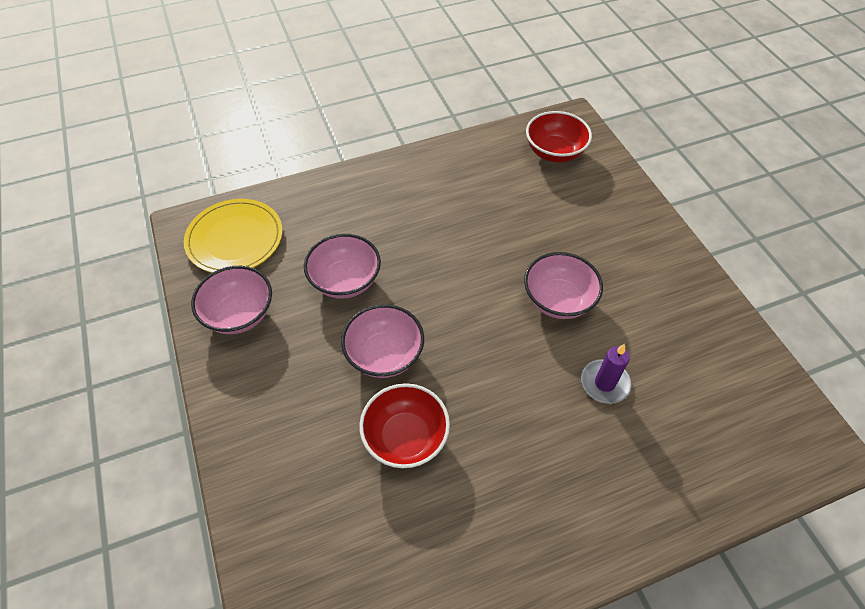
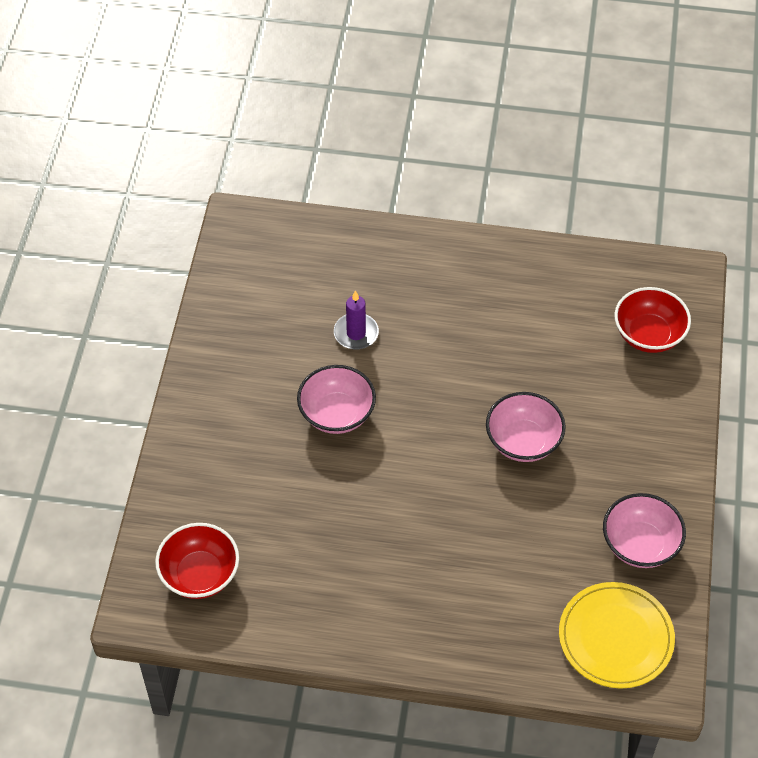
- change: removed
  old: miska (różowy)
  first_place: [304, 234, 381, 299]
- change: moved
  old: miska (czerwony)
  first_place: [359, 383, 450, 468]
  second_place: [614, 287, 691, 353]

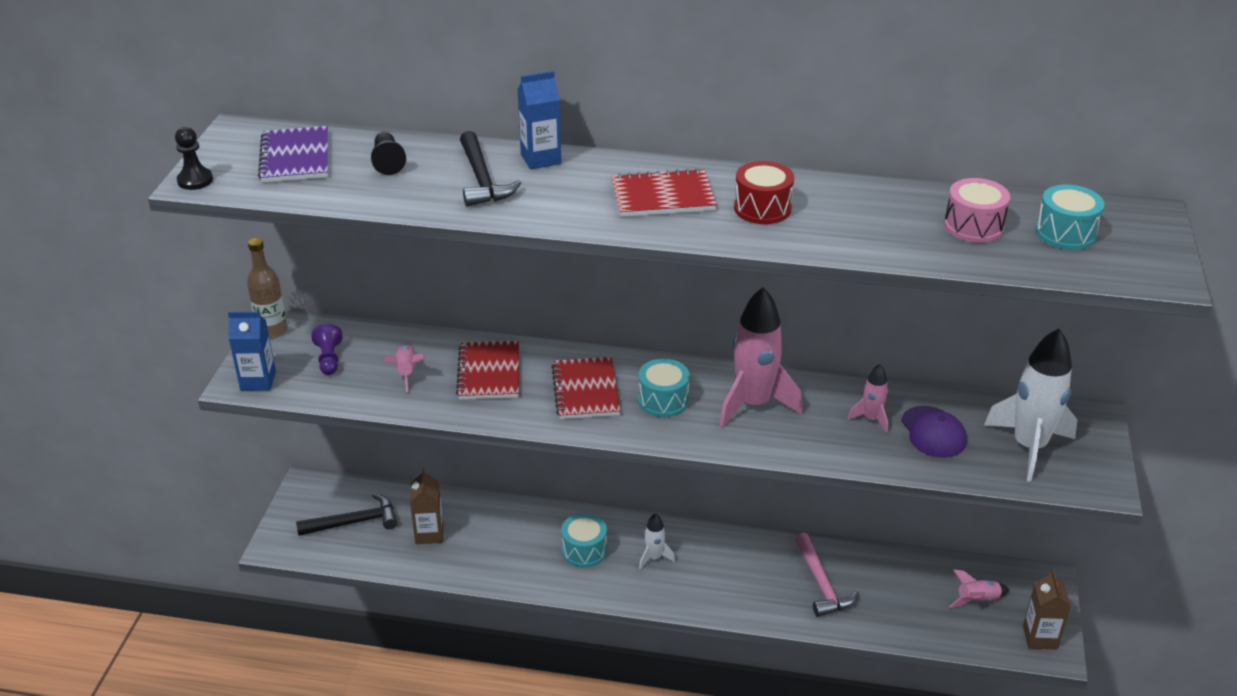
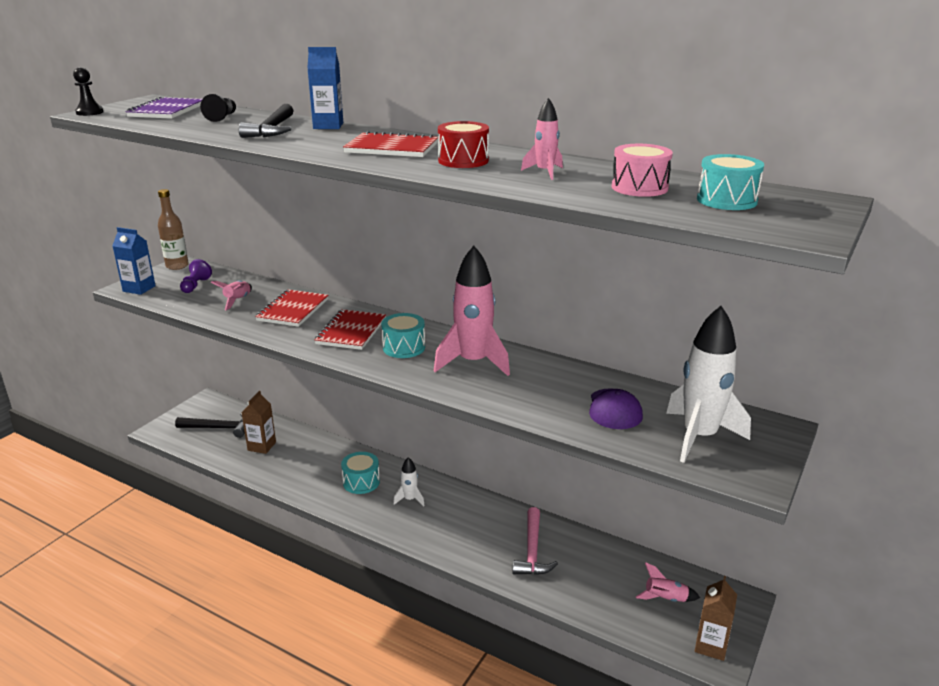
- change: moved
  old: rakieta (różowy)
  first_place: [847, 364, 888, 433]
  second_place: [521, 98, 563, 180]

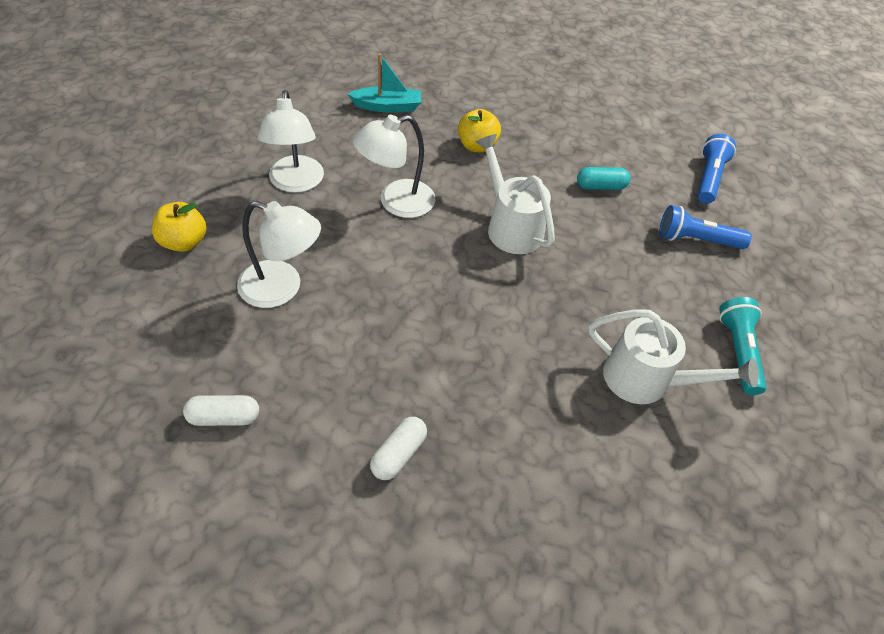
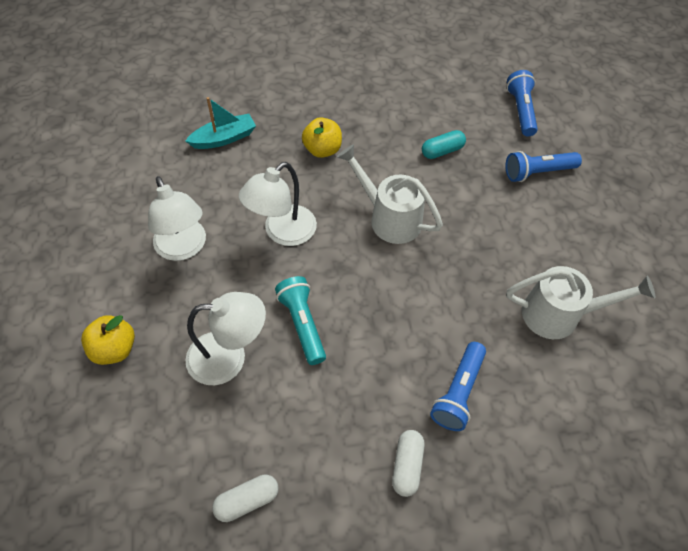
- change: added
  new: latarka (niebieski)
  second_place: [430, 342, 486, 431]
- change: moved
  old: latarka (turkusowy)
  first_place: [719, 297, 767, 395]
  second_place: [275, 276, 326, 365]

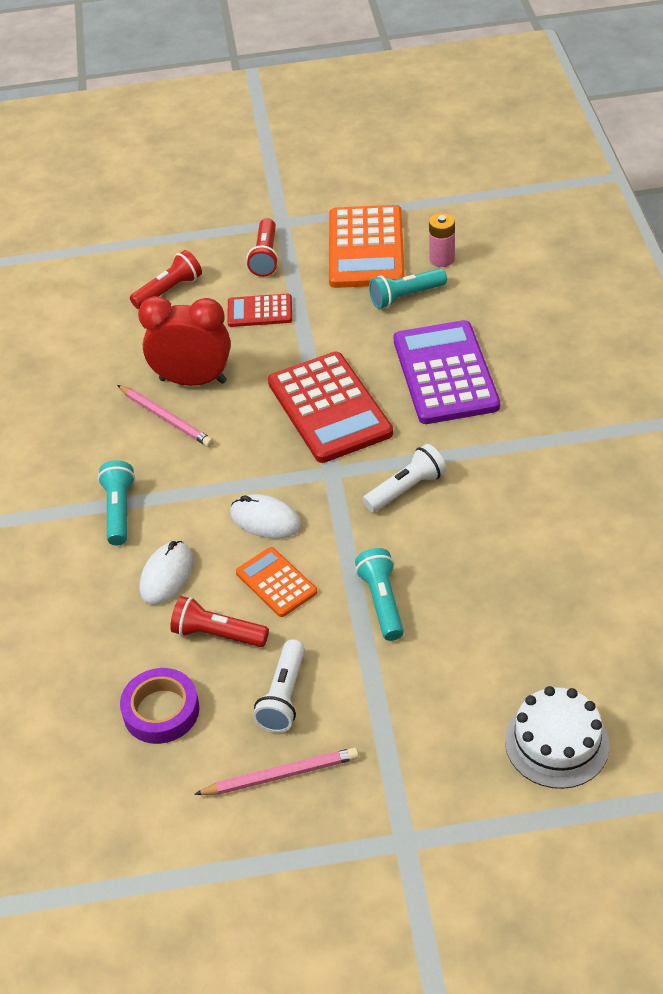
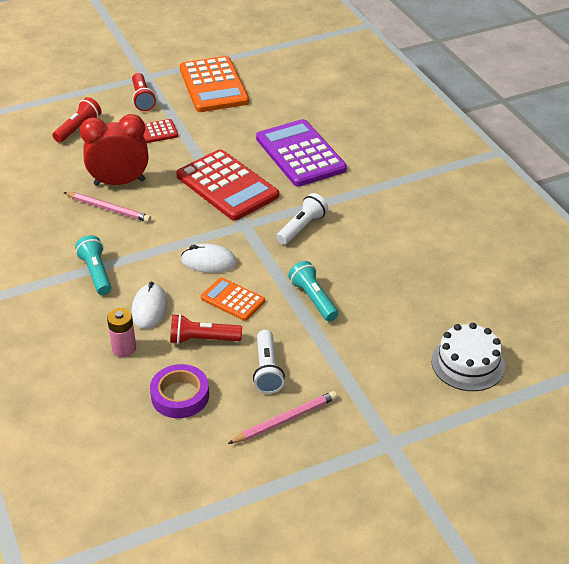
- change: removed
  old: latarka (turkusowy)
  first_place: [369, 268, 447, 309]
- change: moved
  old: bateria (różowy)
  first_place: [429, 213, 455, 267]
  second_place: [107, 308, 136, 357]

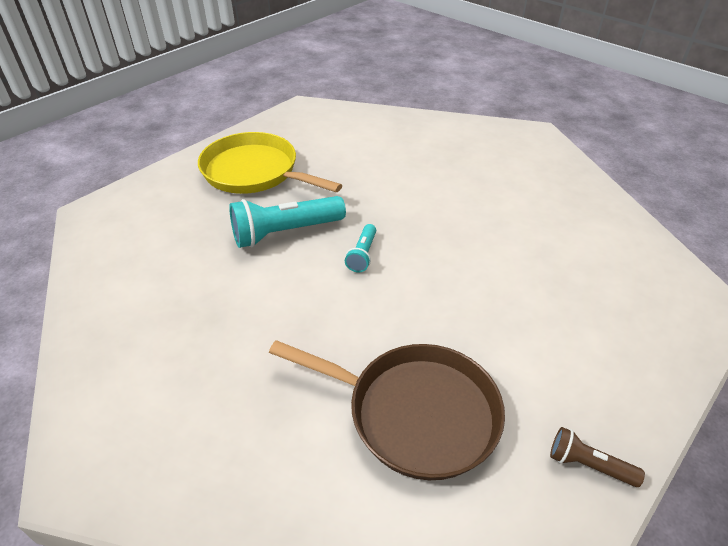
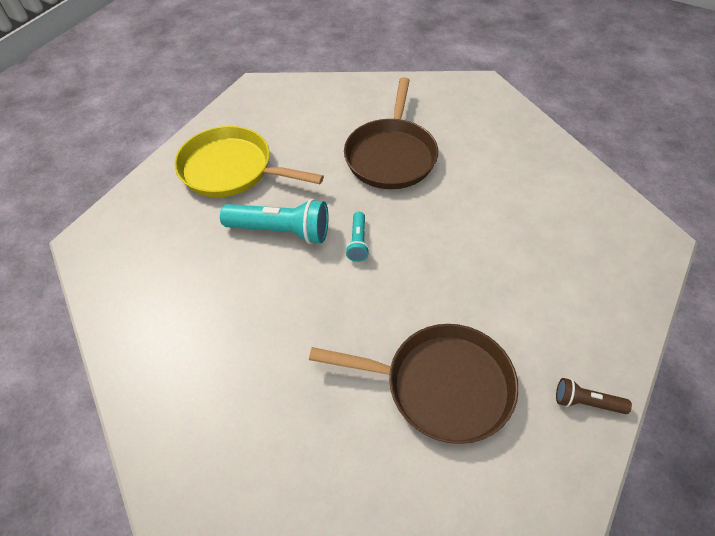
- change: added
  new: patelnia (brązowy)
  second_place: [344, 77, 438, 189]
- change: turned
  old: latarka (turkusowy)
  first_place: [229, 196, 346, 248]
  second_place: [220, 199, 329, 244]
  degrees: -135

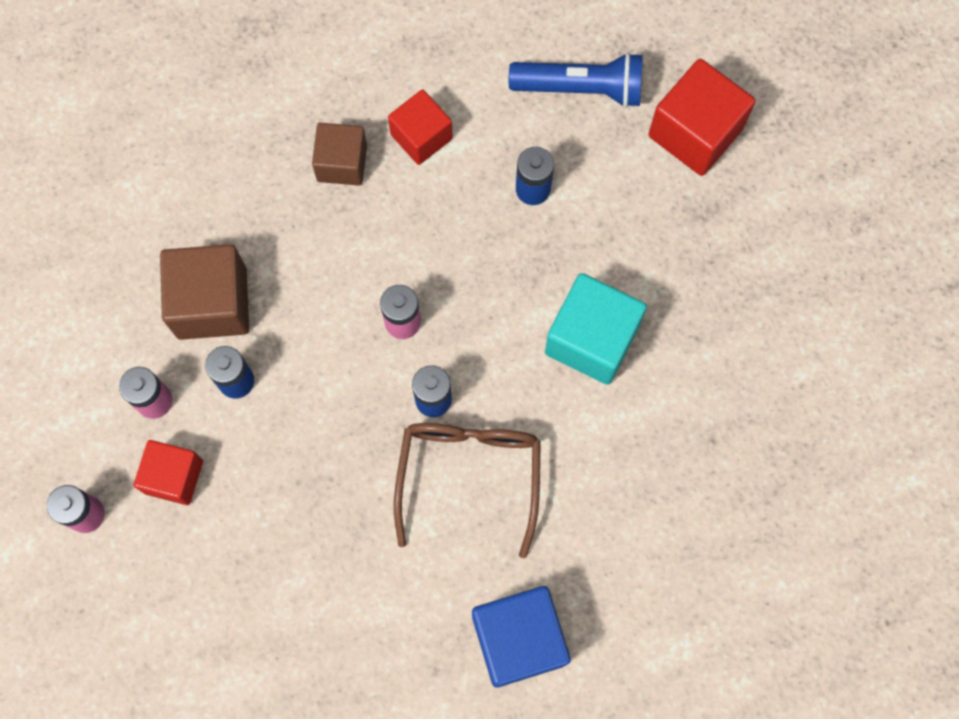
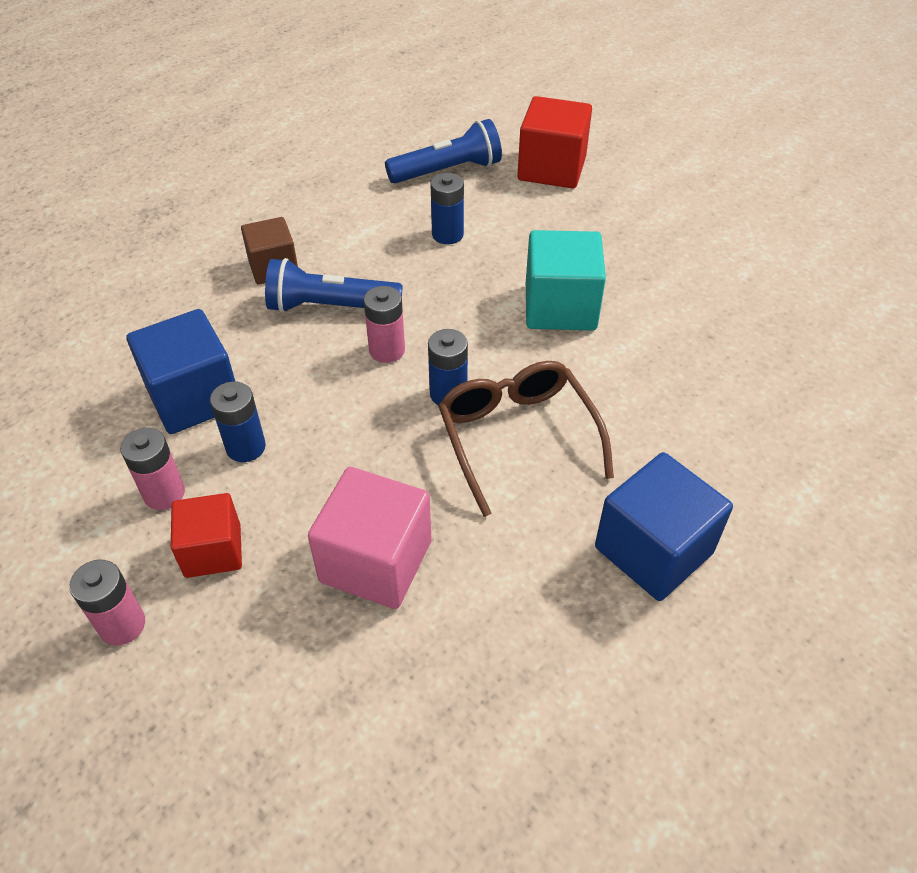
- change: removed
  old: sześcian (czerwony)
  first_place: [388, 89, 453, 165]
- change: added
  new: latarka (niebieski)
  second_place: [265, 258, 403, 313]
- change: added
  new: sześcian (różowy)
  second_place: [308, 467, 432, 609]
- change: recoloured
  old: sześcian (brązowy)
  new: sześcian (niebieski)
  first_place: [160, 244, 249, 340]
  second_place: [126, 309, 235, 434]

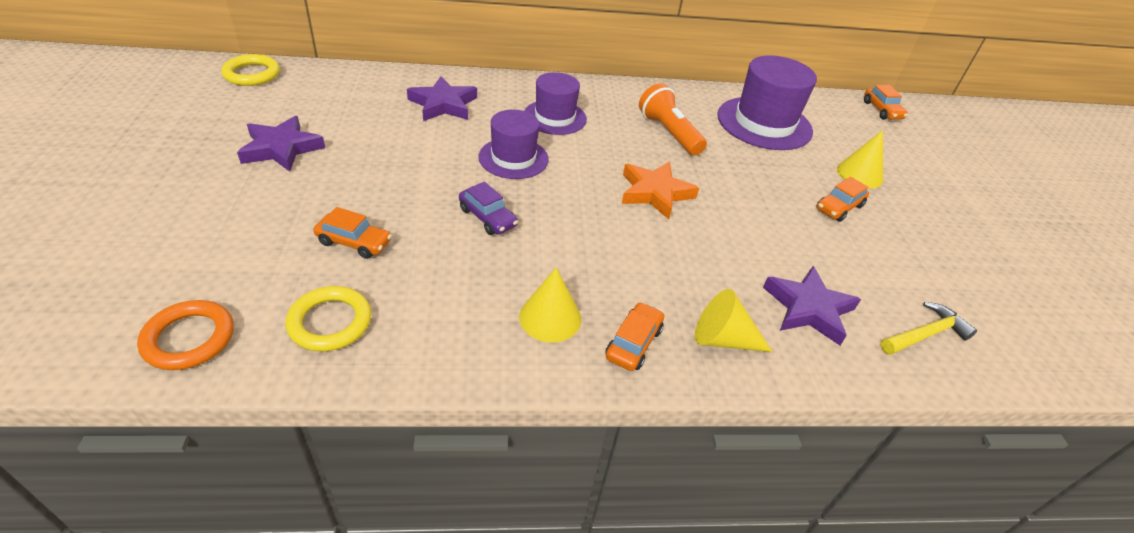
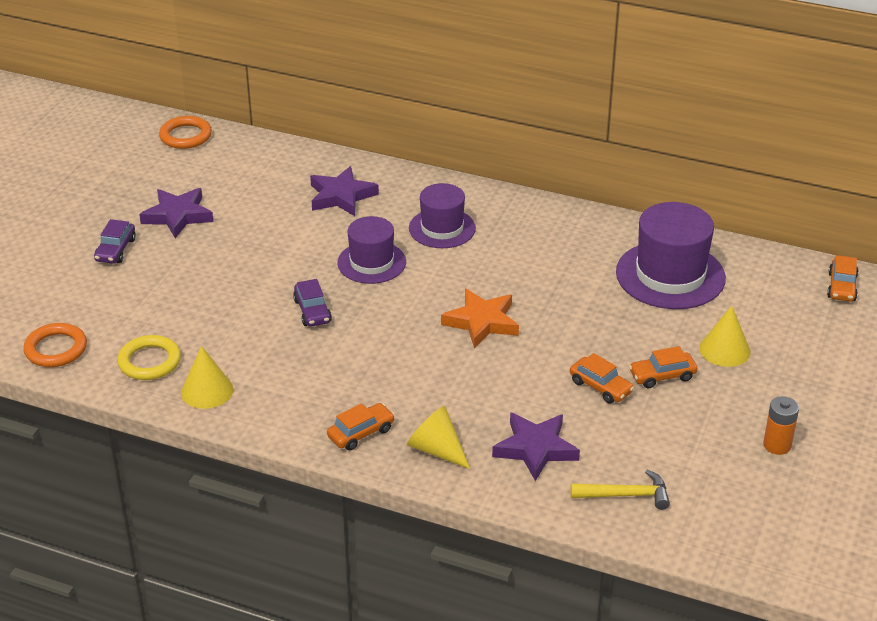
- change: removed
  old: latarka (pomarańczowy)
  first_place: [639, 83, 707, 156]
- change: added
  new: samochód (fioletowy)
  second_place: [94, 219, 136, 264]
- change: added
  new: bateria (pomarańczowy)
  second_place: [763, 396, 799, 455]
- change: moved
  old: samochód (pomarańczowy)
  first_place: [313, 207, 392, 259]
  second_place: [570, 353, 634, 404]
- change: moved
  old: stożek (żółty)
  first_place: [519, 267, 581, 342]
  second_place: [181, 346, 233, 409]
- change: recoloured
  old: pierścień (żółty)
  new: pierścień (pomarańczowy)
  first_place: [221, 54, 280, 86]
  second_place: [159, 116, 212, 149]

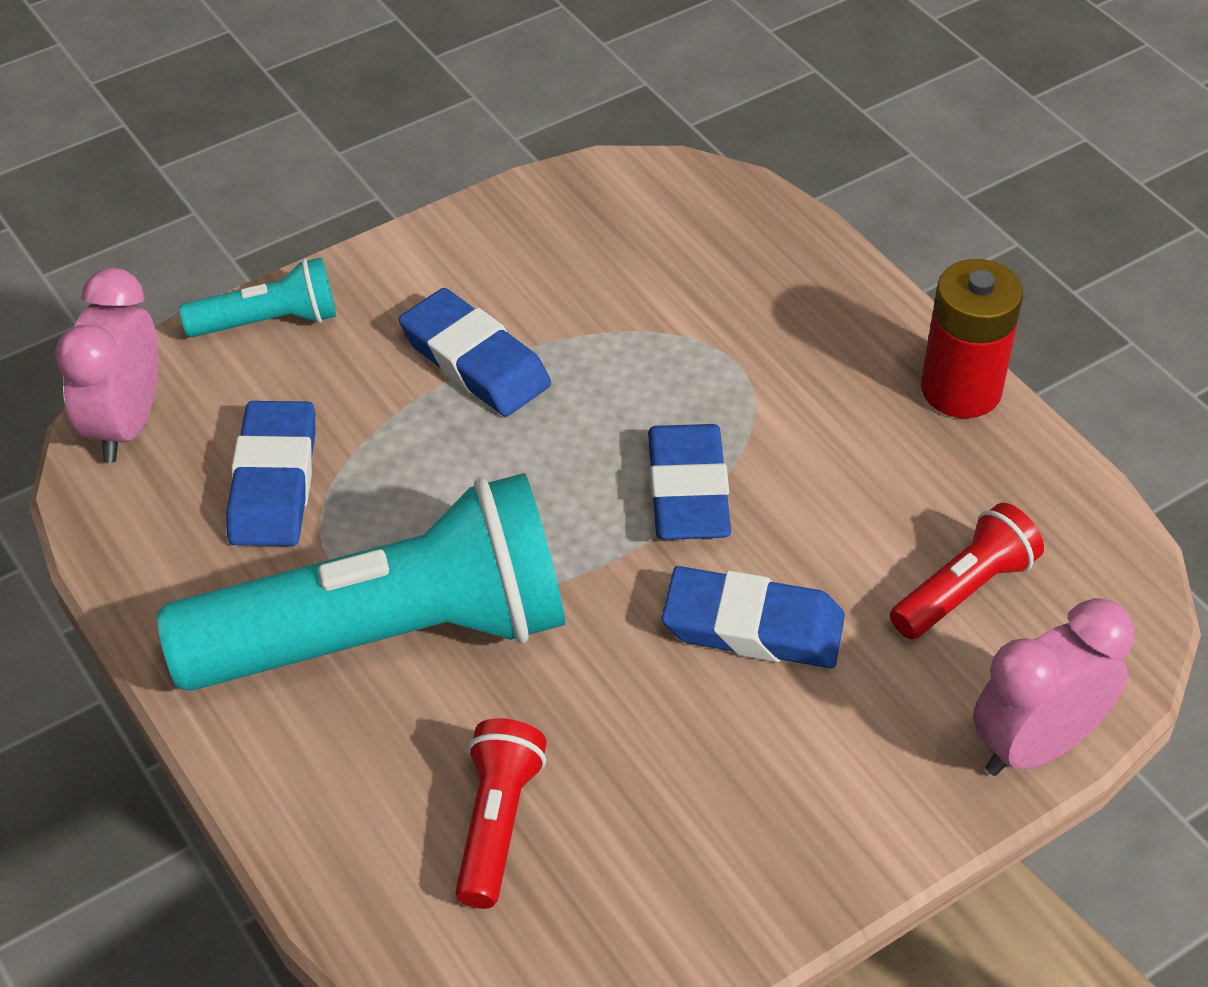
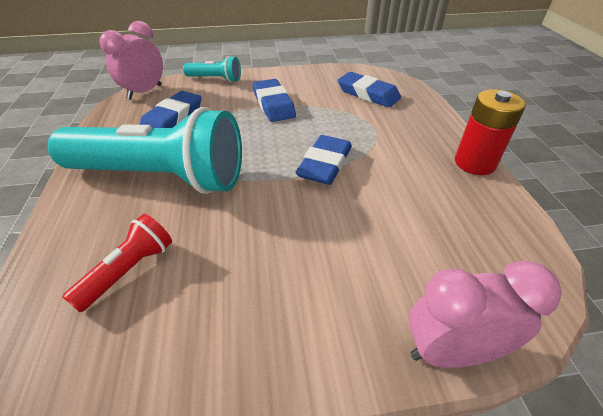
- change: removed
  old: latarka (czerwony)
  first_place: [890, 503, 1044, 639]
- change: moved
  old: gumka do mazania (niebieski)
  first_place: [662, 566, 845, 668]
  second_place: [338, 72, 401, 107]

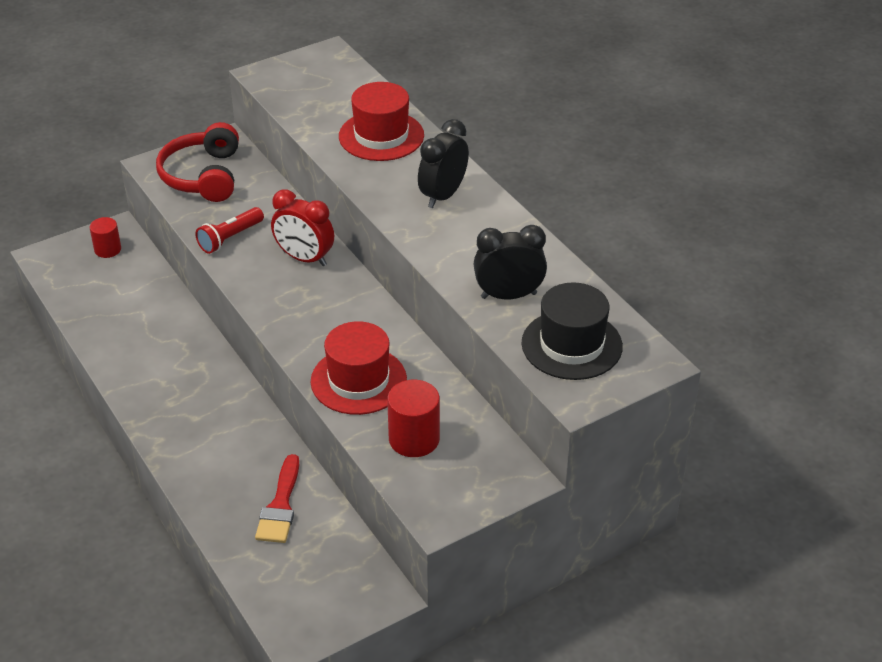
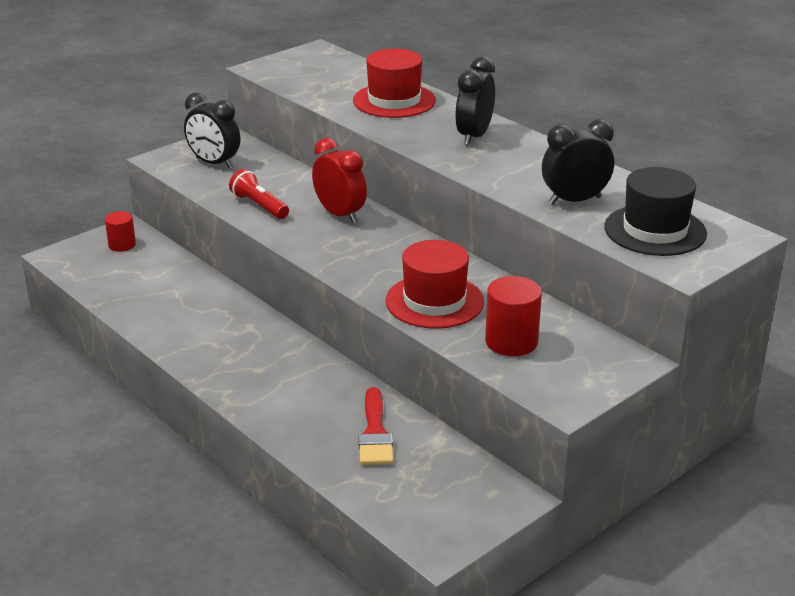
- change: replaced
  old: słuchawki (czerwony)
  new: budzik (czarny)
  first_place: [156, 122, 239, 202]
  second_place: [184, 93, 240, 169]
- change: turned
  old: latarka (czerwony)
  first_place: [195, 207, 264, 254]
  second_place: [229, 169, 289, 219]
  degrees: 105
- change: turned
  old: budzik (czerwony)
  first_place: [271, 189, 334, 266]
  second_place: [312, 138, 367, 223]
  degrees: -150

